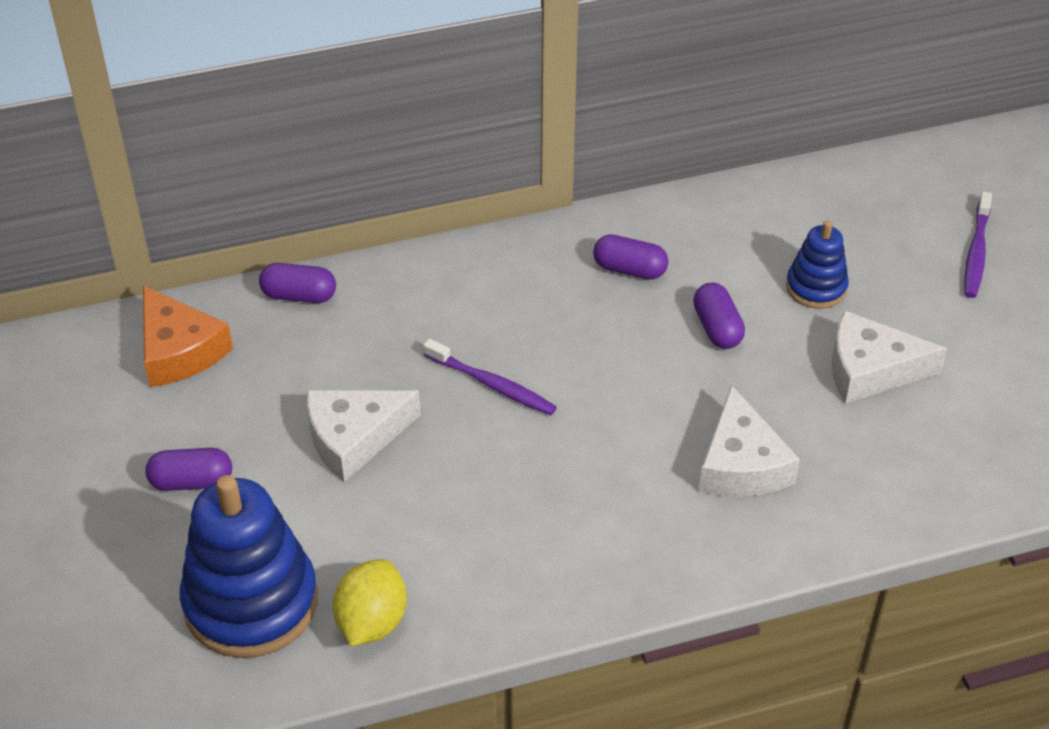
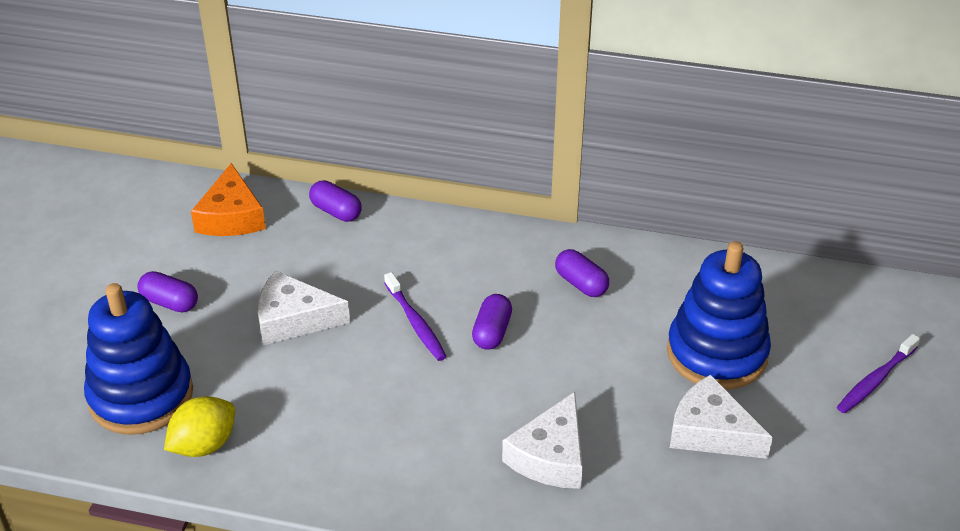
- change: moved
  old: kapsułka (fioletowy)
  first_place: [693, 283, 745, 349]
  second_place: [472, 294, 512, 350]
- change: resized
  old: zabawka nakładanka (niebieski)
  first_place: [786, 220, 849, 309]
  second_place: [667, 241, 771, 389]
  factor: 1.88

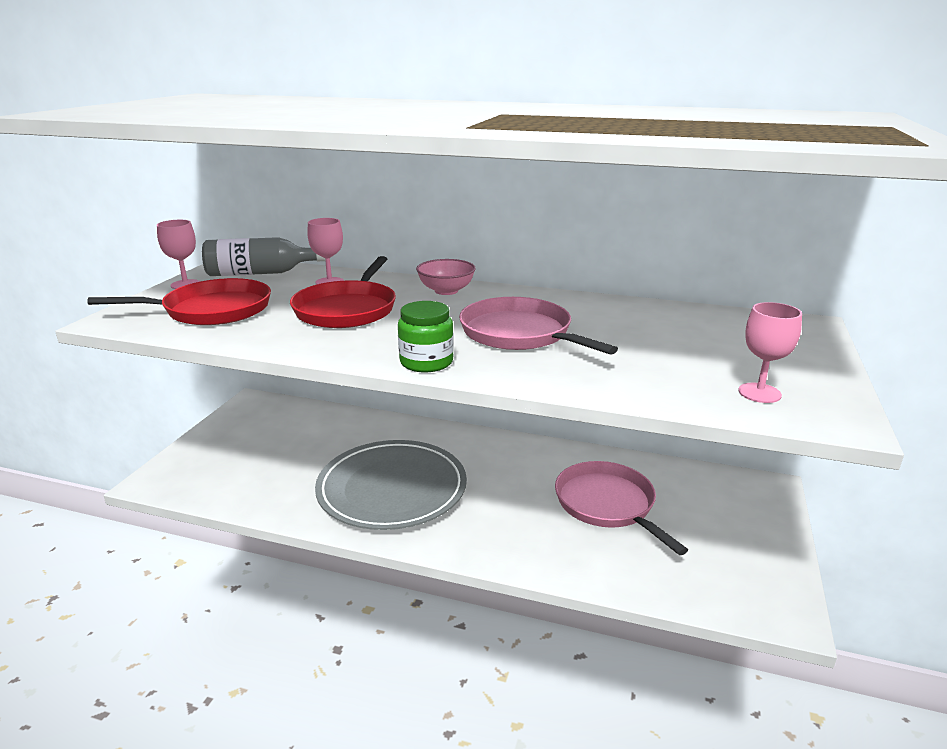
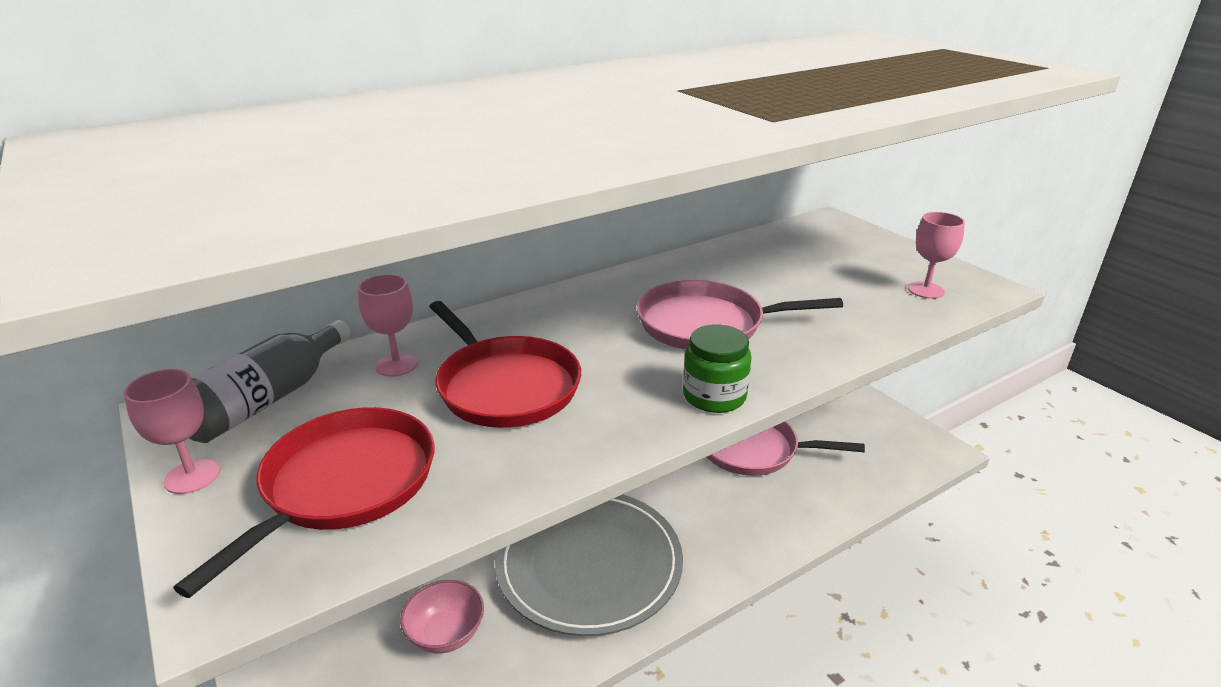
- change: moved
  old: miska (różowy)
  first_place: [416, 259, 476, 295]
  second_place: [400, 580, 484, 654]

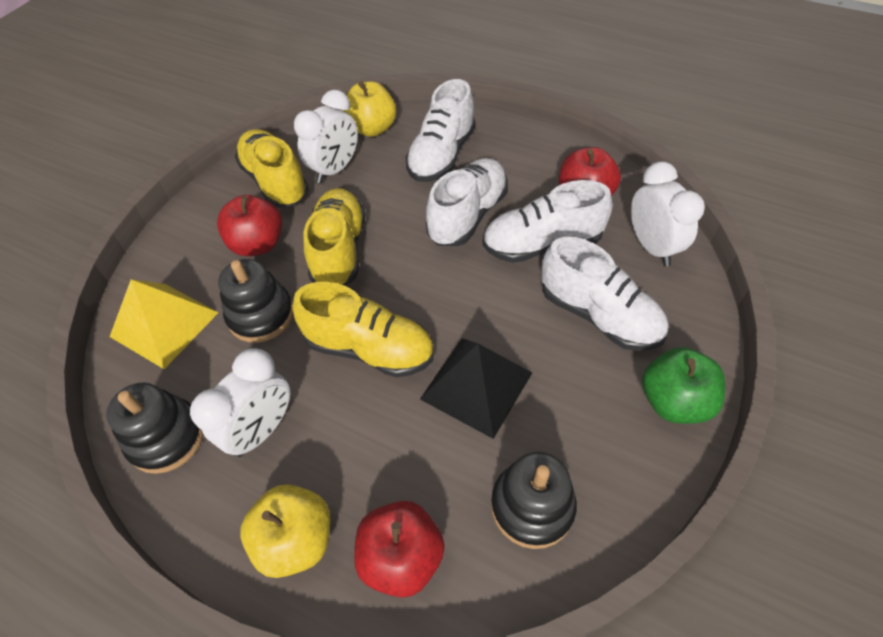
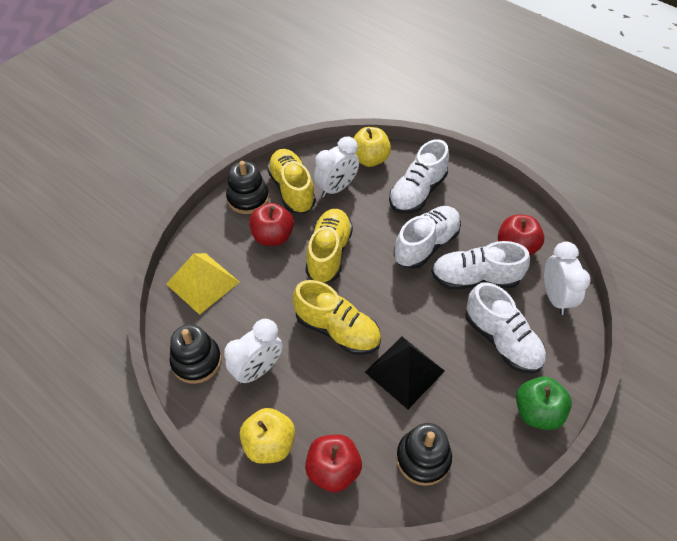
- change: moved
  old: zabawka nakładanka (czarny)
  first_place: [218, 259, 293, 343]
  second_place: [226, 161, 269, 214]

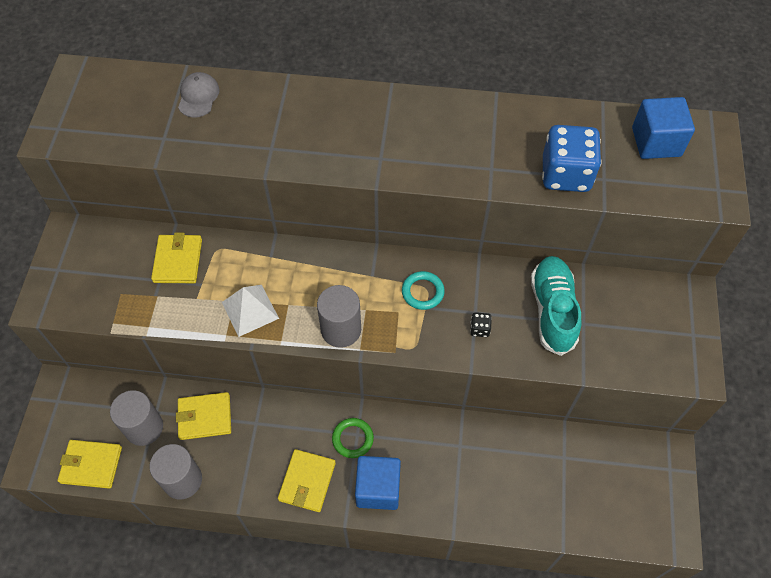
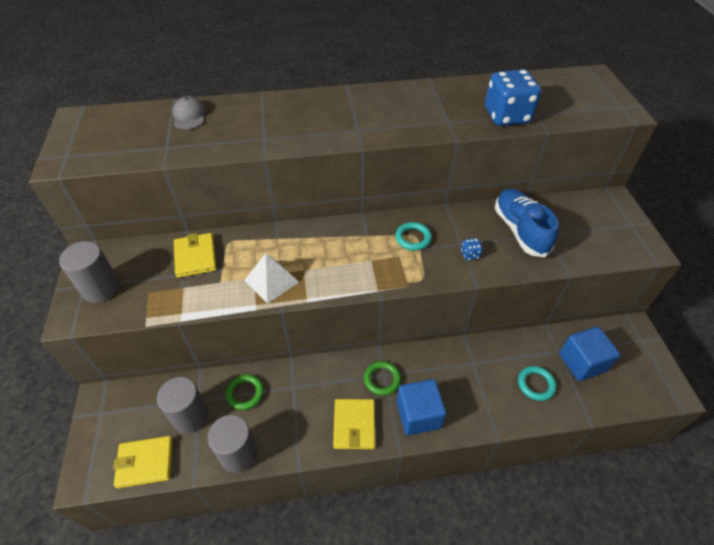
- change: added
  new: pierścień (turkusowy)
  second_place: [518, 366, 556, 401]
- change: moved
  old: walec (szary)
  first_place: [317, 285, 361, 348]
  second_place: [59, 241, 120, 303]
- change: moved
  old: sześcian (niebieski)
  first_place: [632, 97, 695, 159]
  second_place: [559, 326, 620, 381]
- change: replaced
  old: portfel (żółty)
  new: pierścień (zielony)
  first_place: [176, 392, 231, 440]
  second_place: [226, 374, 264, 410]
- change: recoloured
  old: kostka do gry (czarny)
  new: kostka do gry (niebieski)
  first_place: [470, 312, 492, 337]
  second_place: [461, 238, 483, 260]
- change: recoloured
  old: but (turkusowy)
  new: but (niebieski)
  first_place: [531, 256, 581, 356]
  second_place: [495, 188, 559, 257]

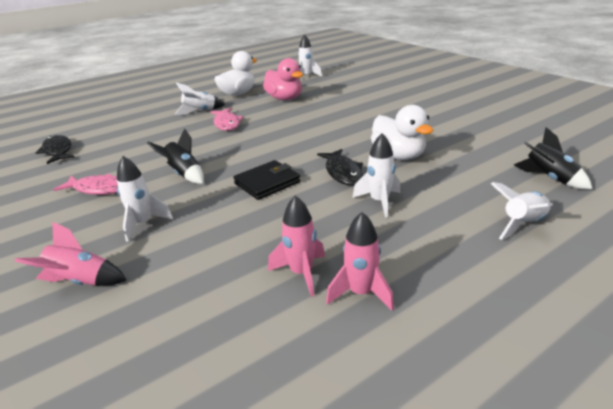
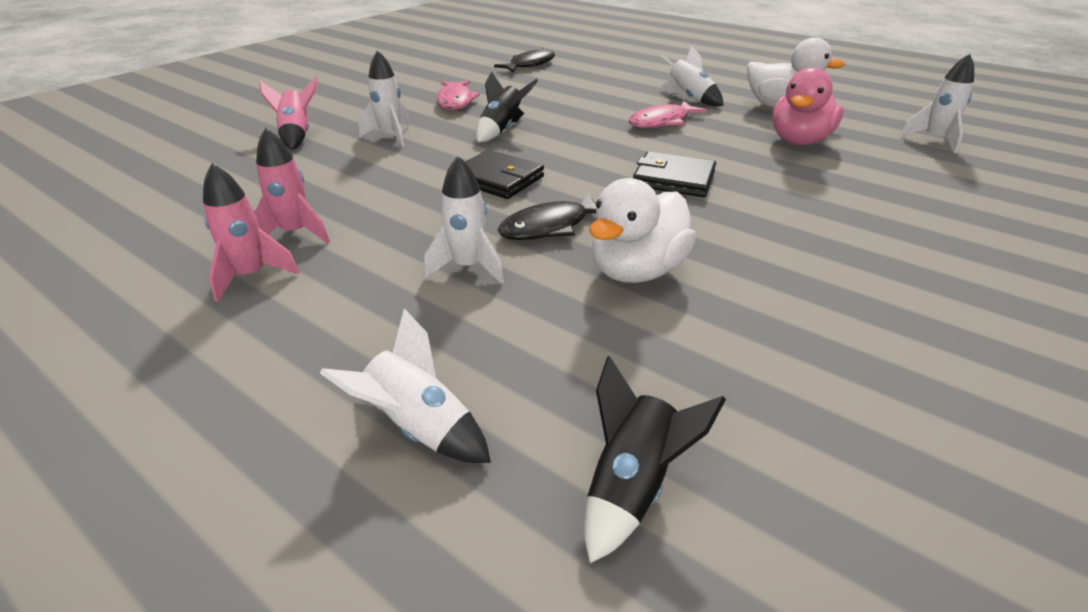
- change: added
  new: portfel (czarny)
  second_place: [633, 151, 716, 197]

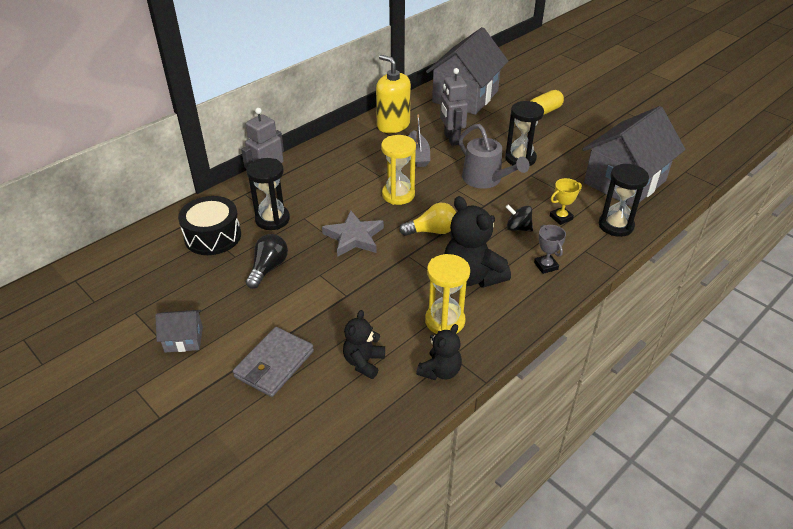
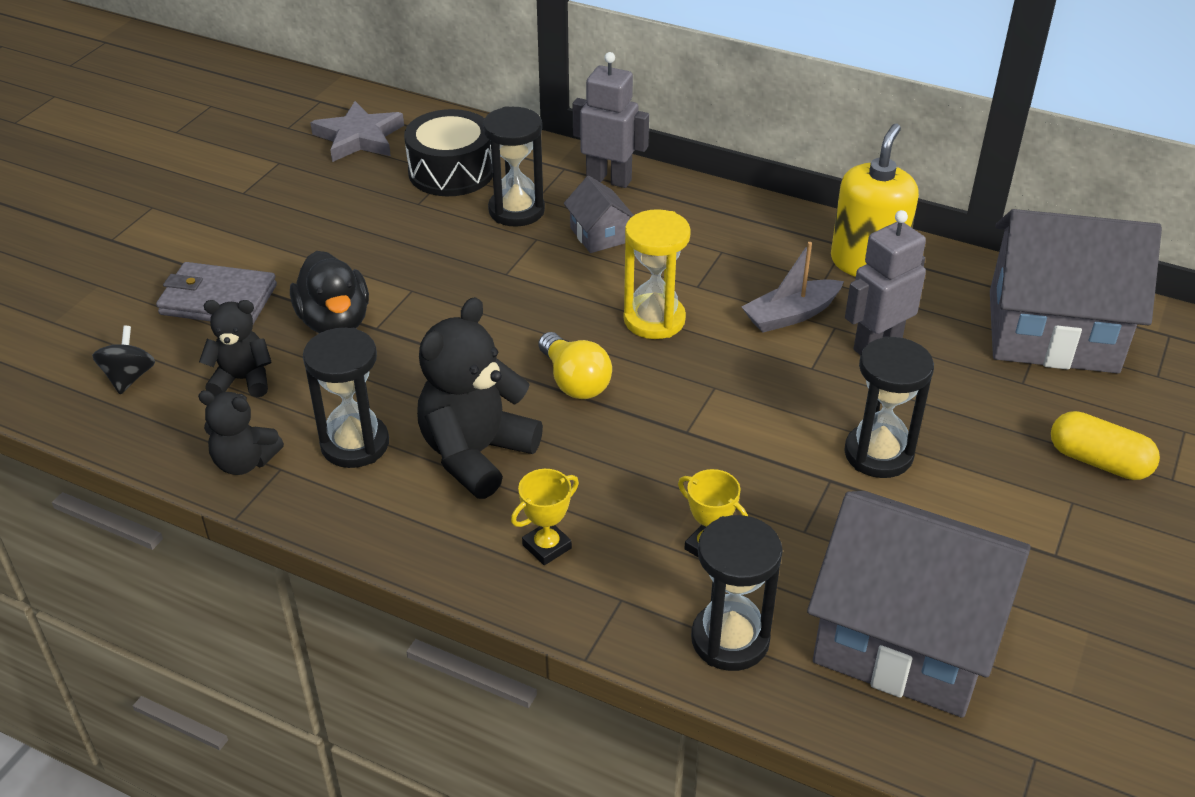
- change: removed
  old: żarówka (czarny)
  first_place: [246, 234, 288, 289]
- change: removed
  old: konewka (szary)
  first_place: [459, 124, 529, 189]
- change: added
  new: kaczka (czarny)
  second_place: [290, 251, 369, 333]
- change: moved
  old: domek (szary)
  first_place: [155, 310, 203, 353]
  second_place: [564, 176, 634, 253]
- change: moved
  old: gwiazda (szary)
  first_place: [322, 210, 384, 257]
  second_place: [310, 101, 404, 162]
- change: moved
  old: bączek (czarny)
  first_place: [506, 205, 533, 231]
  second_place: [92, 326, 155, 394]
- change: recoloured
  old: klepsydra (żółty)
  new: klepsydra (czarny)
  first_place: [425, 254, 470, 334]
  second_place: [303, 328, 389, 468]
- change: recoloured
  old: puchar (szary)
  new: puchar (żółty)
  first_place: [534, 225, 566, 274]
  second_place: [511, 469, 579, 565]

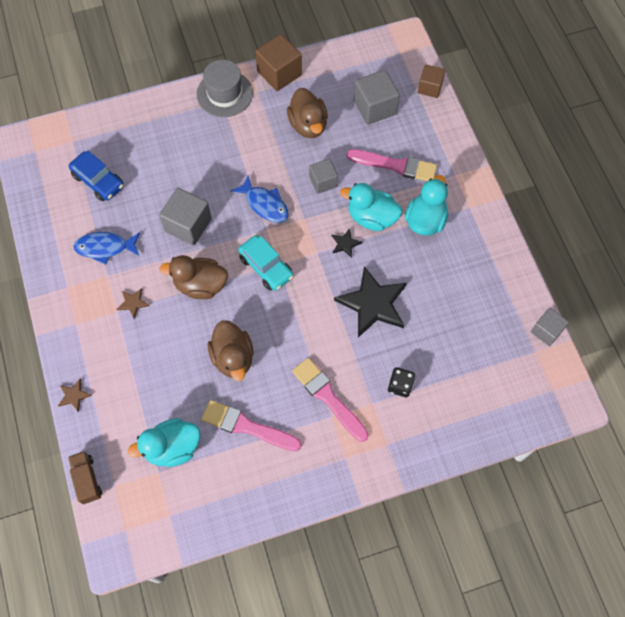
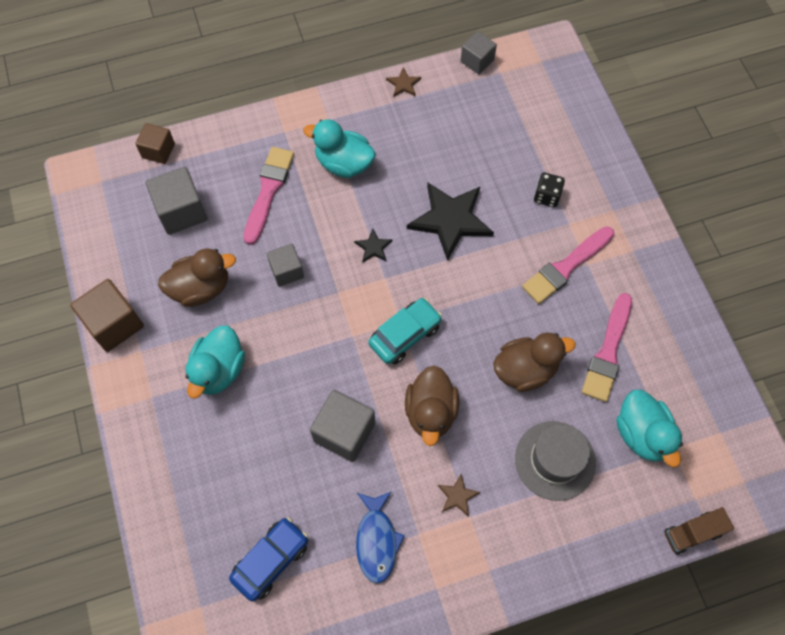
- change: removed
  old: ryba (niebieski)
  first_place: [231, 175, 289, 223]
- change: moved
  old: gwiazda (brązowy)
  first_place: [58, 379, 92, 412]
  second_place: [386, 67, 421, 97]
- change: moved
  old: kapelusz (szary)
  first_place: [197, 60, 253, 117]
  second_place: [515, 421, 596, 501]
- change: moved
  old: kaczka (turkusowy)
  first_place: [340, 183, 402, 231]
  second_place: [185, 325, 245, 398]

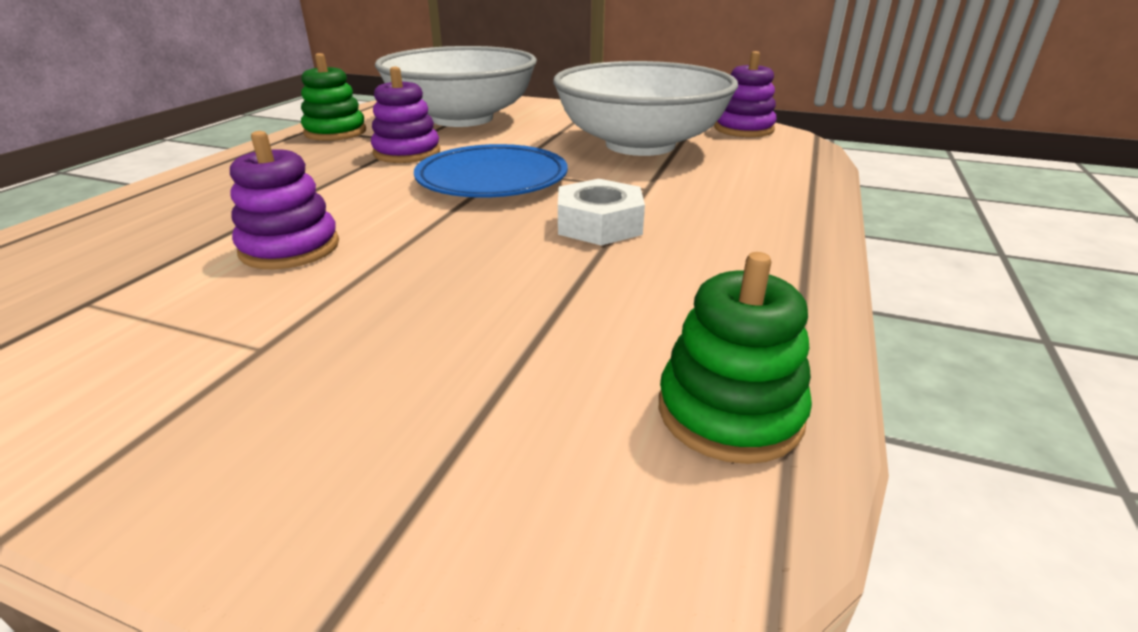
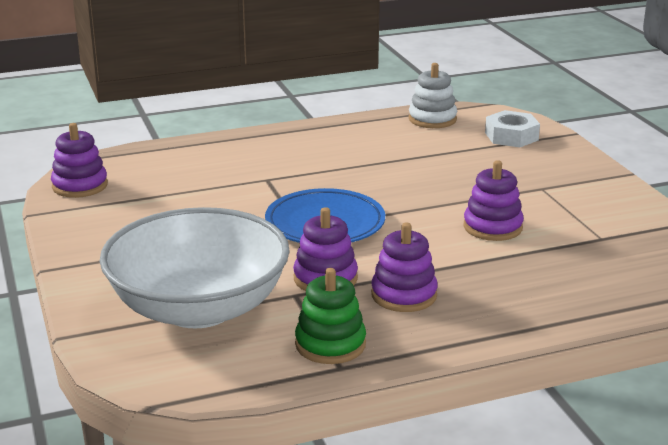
- change: removed
  old: miska (biały)
  first_place: [553, 61, 738, 156]
- change: added
  new: zabawka nakładanka (fioletowy)
  second_place: [371, 222, 438, 312]
- change: moved
  old: nakrętka (biały)
  first_place: [558, 179, 645, 245]
  second_place: [485, 110, 540, 147]
- change: recoloured
  old: zabawka nakładanka (zielony)
  new: zabawka nakładanka (biały)
  first_place: [659, 252, 812, 464]
  second_place: [409, 63, 457, 128]

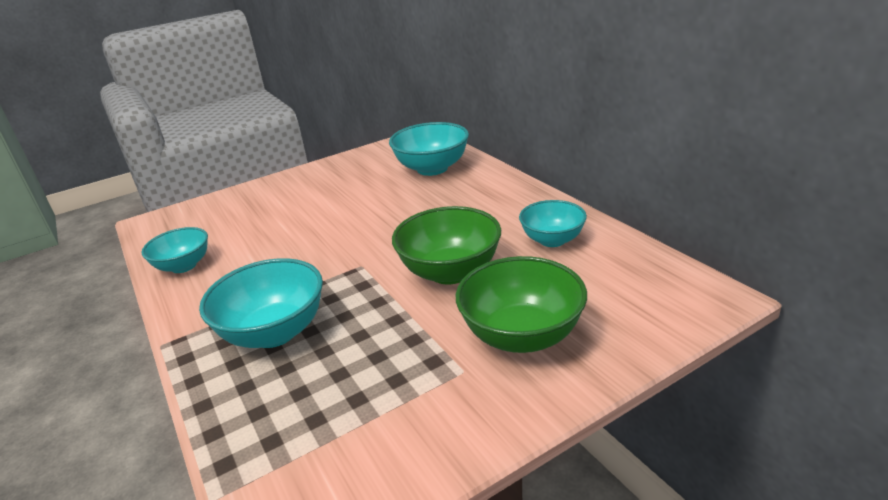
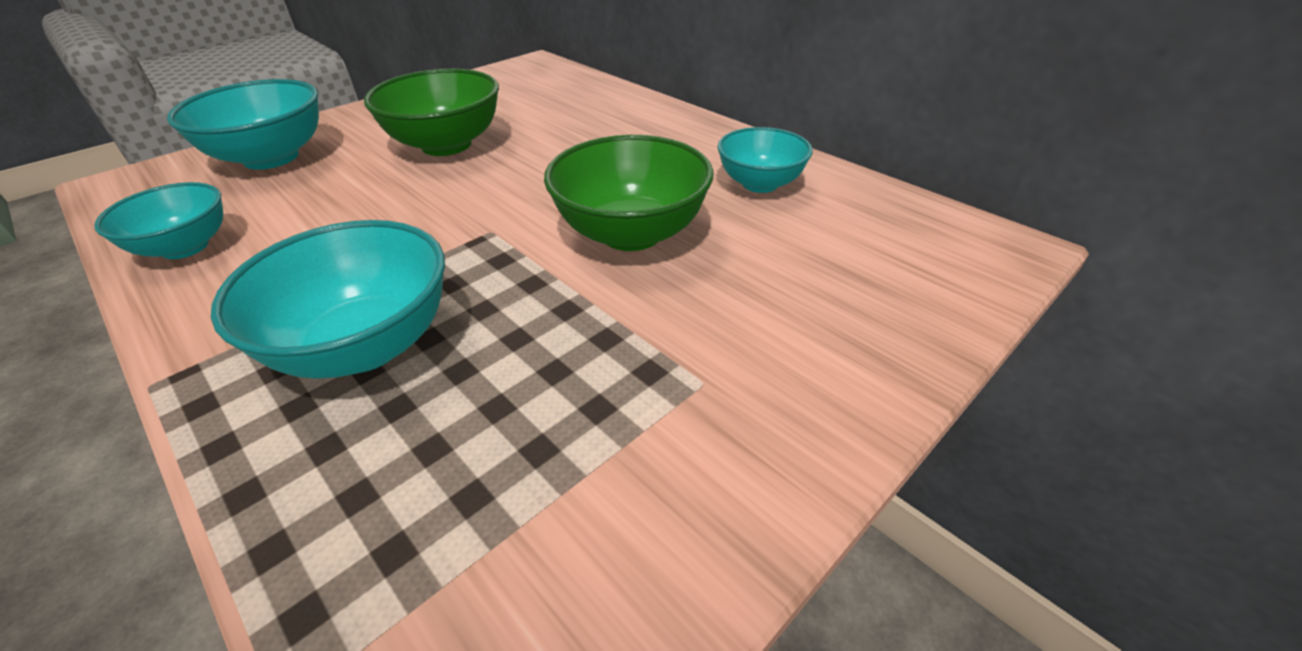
- change: moved
  old: miska (turkusowy)
  first_place: [389, 122, 469, 176]
  second_place: [167, 79, 319, 170]
- change: moved
  old: miska (zielony)
  first_place: [456, 256, 587, 353]
  second_place: [364, 69, 499, 156]

